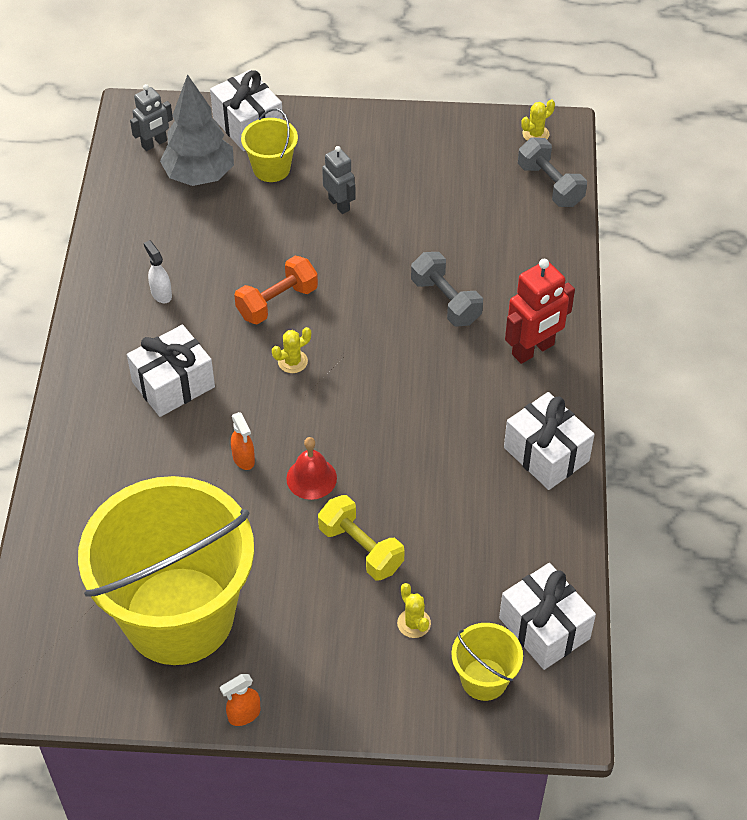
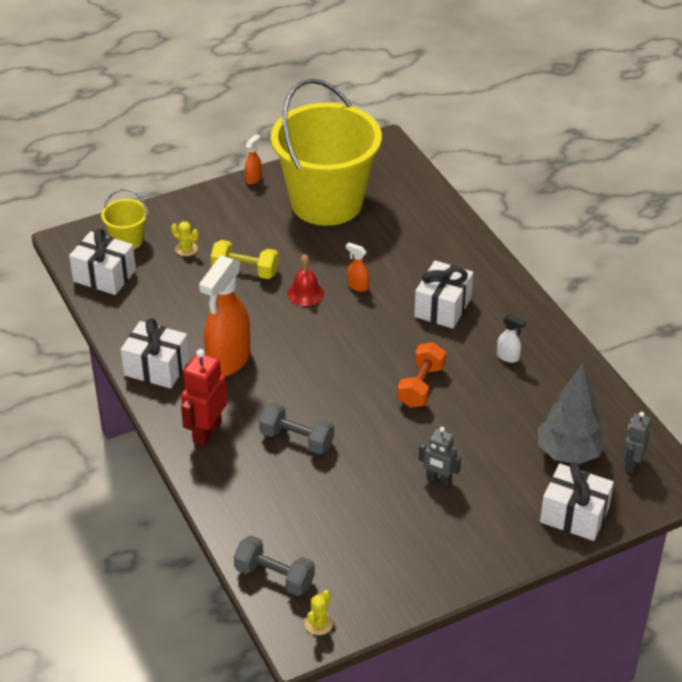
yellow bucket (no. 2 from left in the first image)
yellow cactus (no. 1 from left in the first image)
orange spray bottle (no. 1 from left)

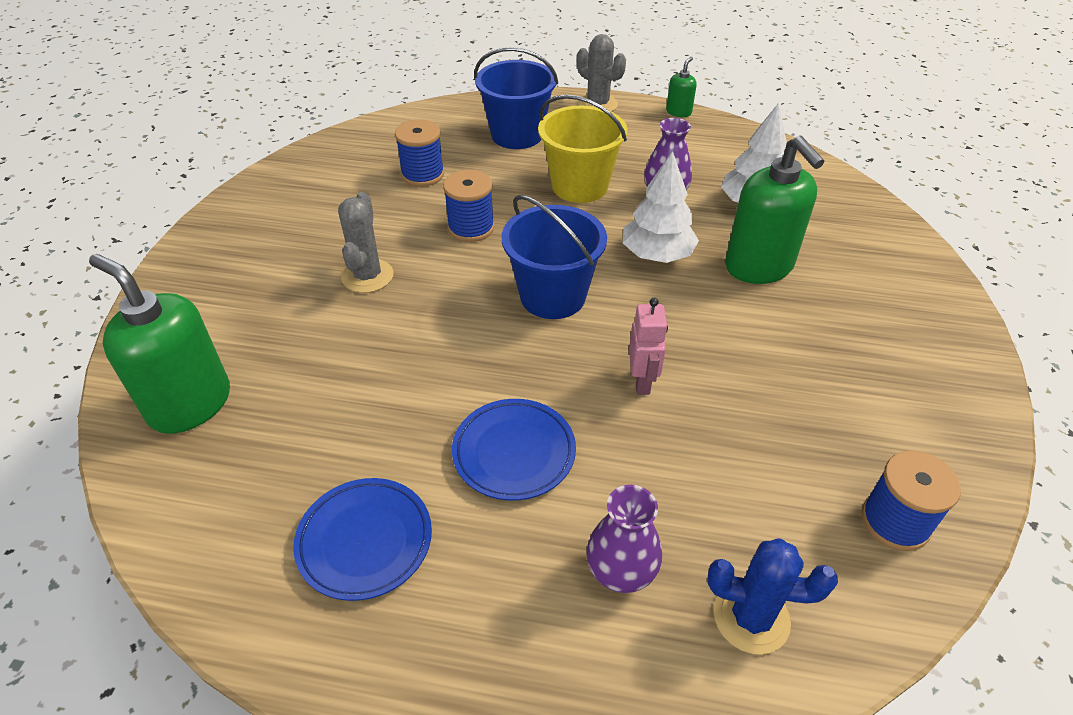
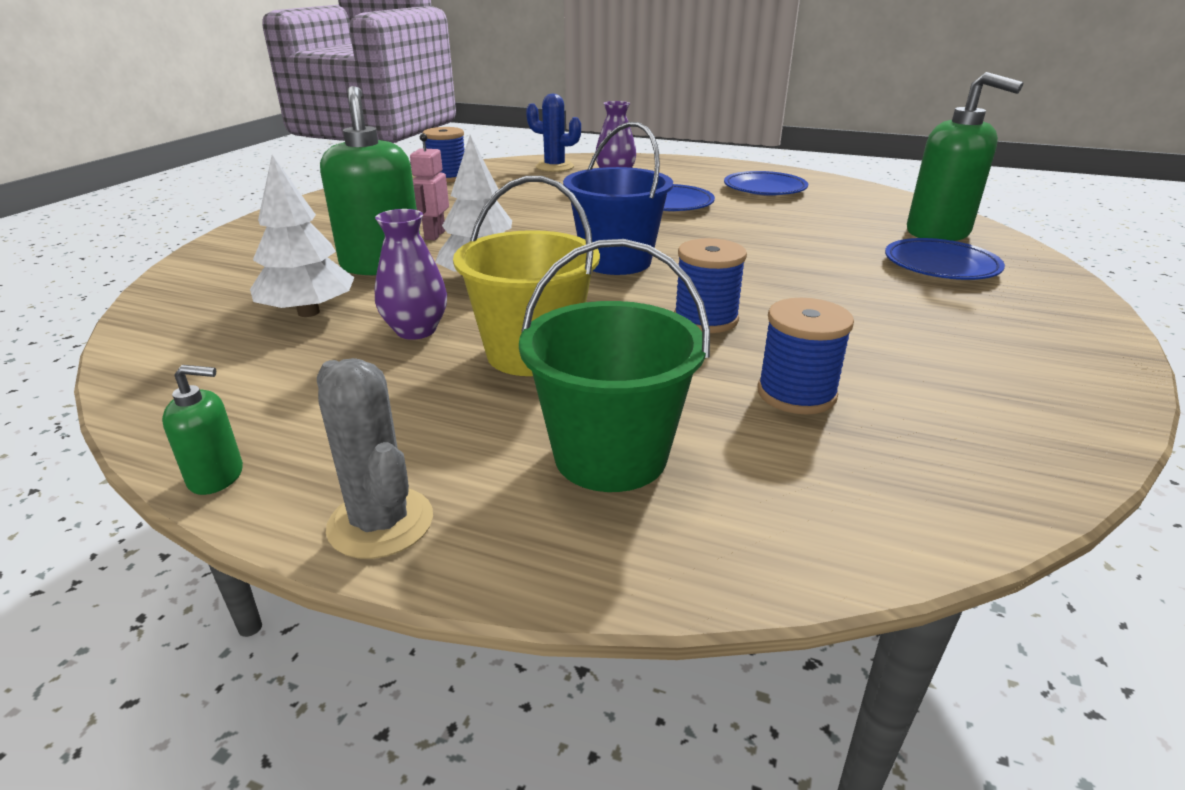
green bucket
green soap dispenser (no. 1 from left)
grey cactus (no. 1 from left in the first image)
pink robot
blue plate (no. 3 from left)

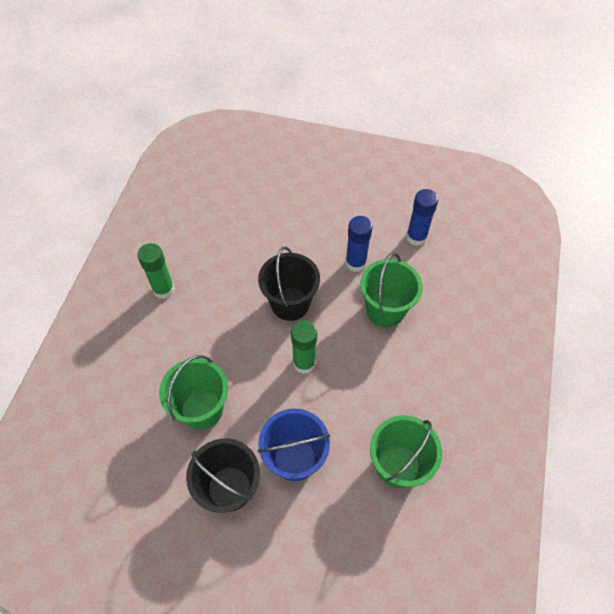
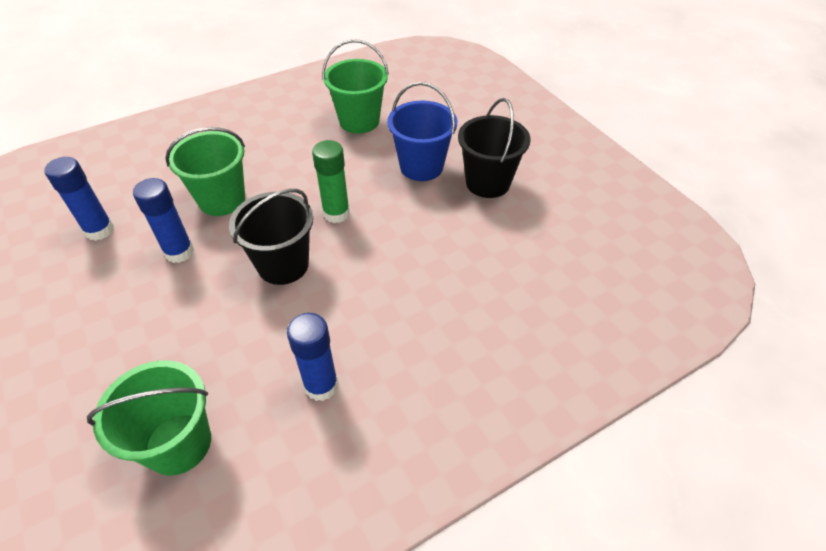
green glue stick (no. 1 from left in the first image)
green bucket (no. 1 from left)
blue glue stick (no. 3 from left)

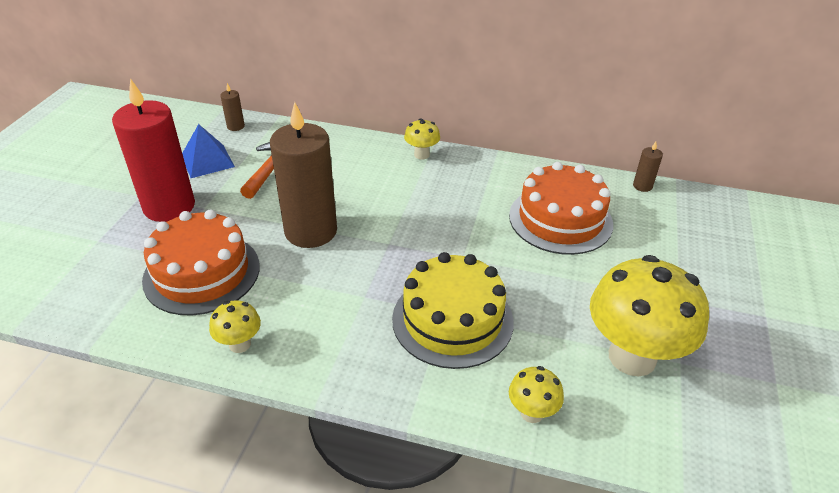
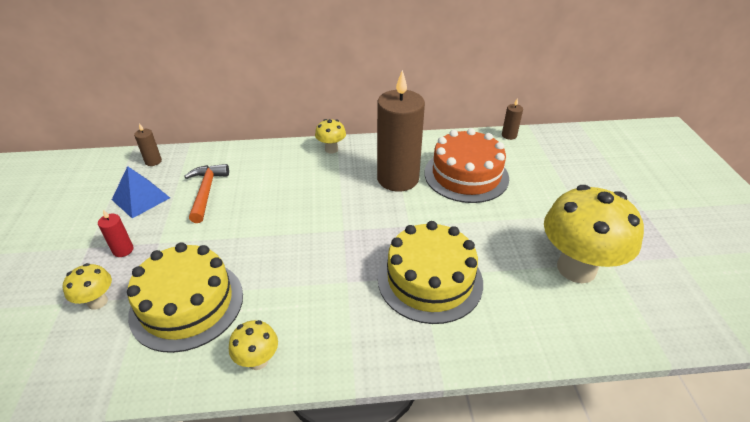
red candle
brown candle (no. 2 from left)
yellow cake (no. 1 from left)
yellow mushroom (no. 1 from left)

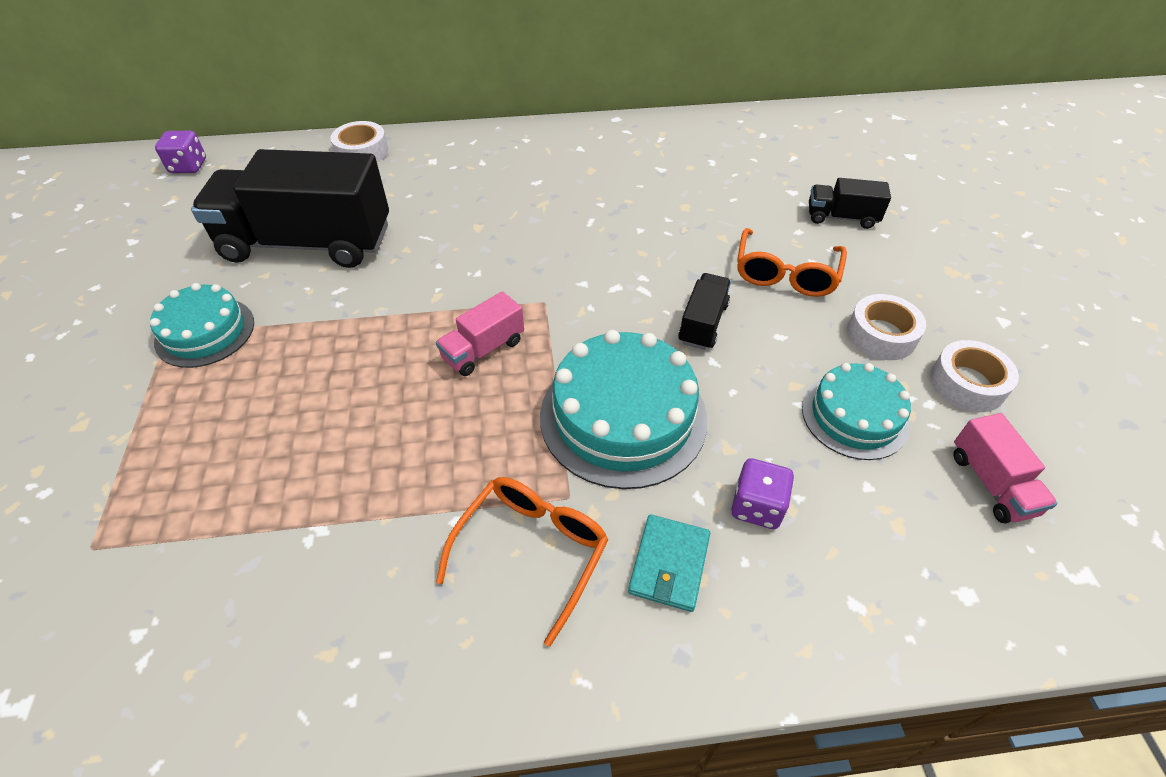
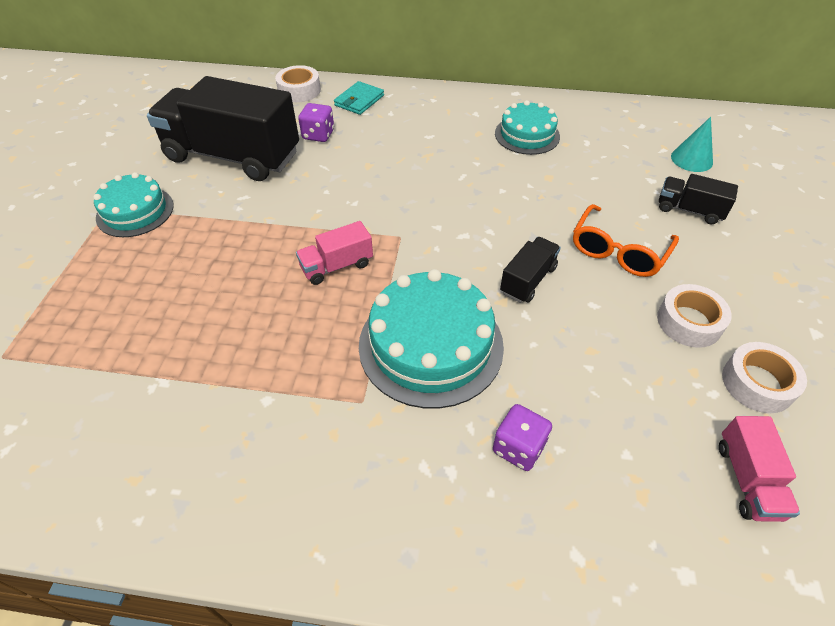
purple dice (no. 1 from left)
turquoise cake (no. 3 from left)
orange glasses (no. 1 from left in the first image)
turquoise wallet
turquoise cone

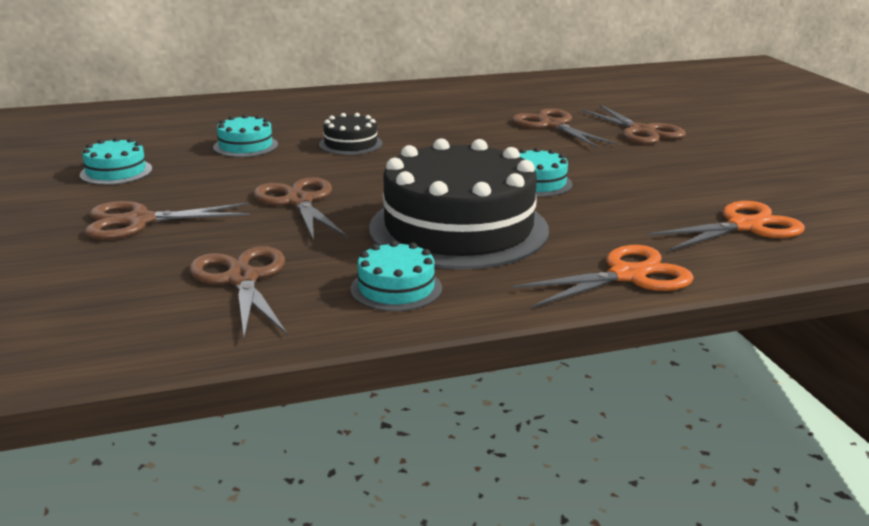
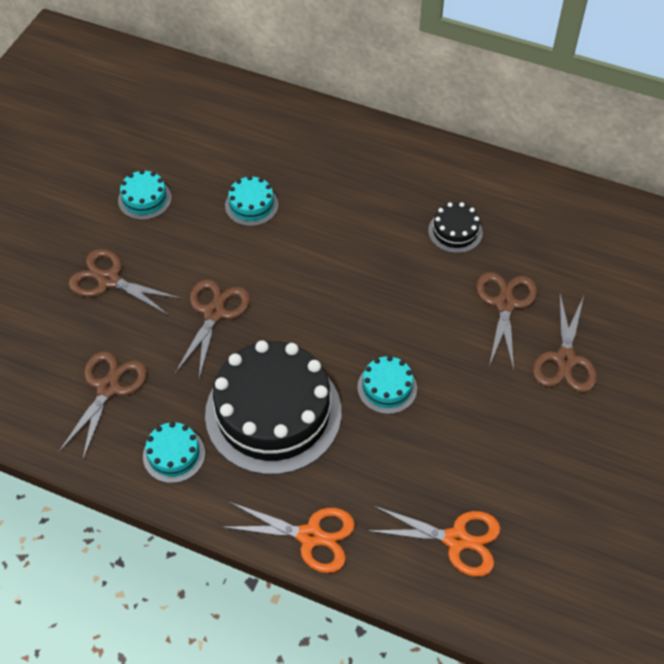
black cake (no. 2 from left)

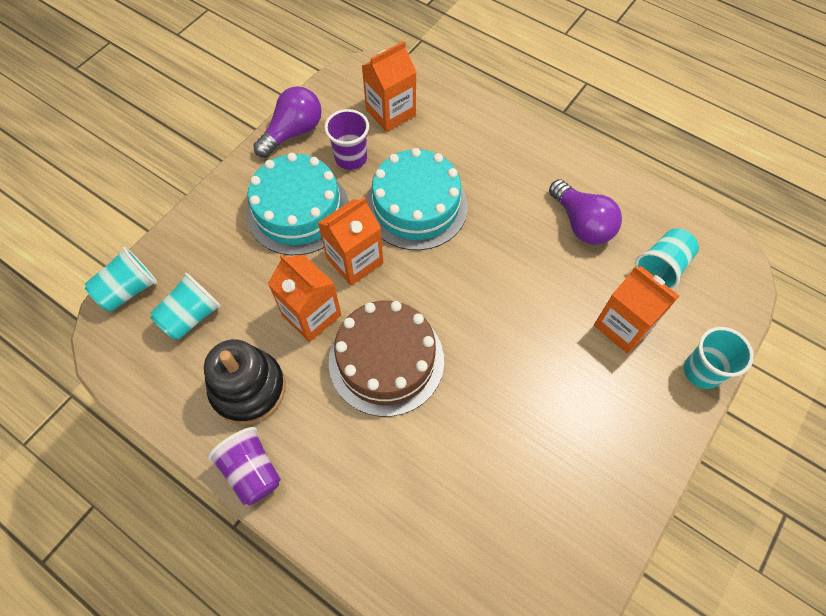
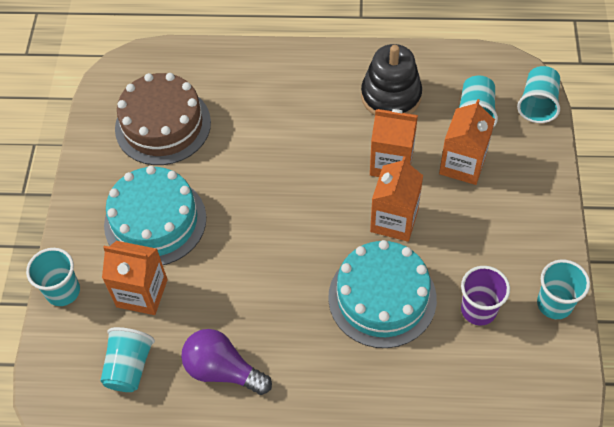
orange carton (no. 4 from left)
turquoise cup (no. 5 from left)
turquoise cake (no. 1 from left)
brown cake
purple cup (no. 1 from left in the first image)

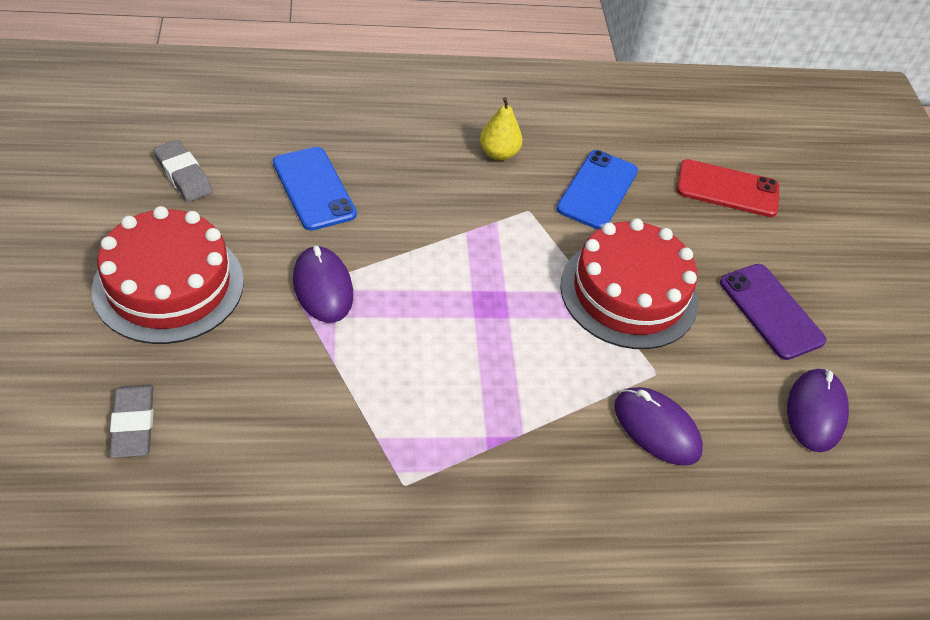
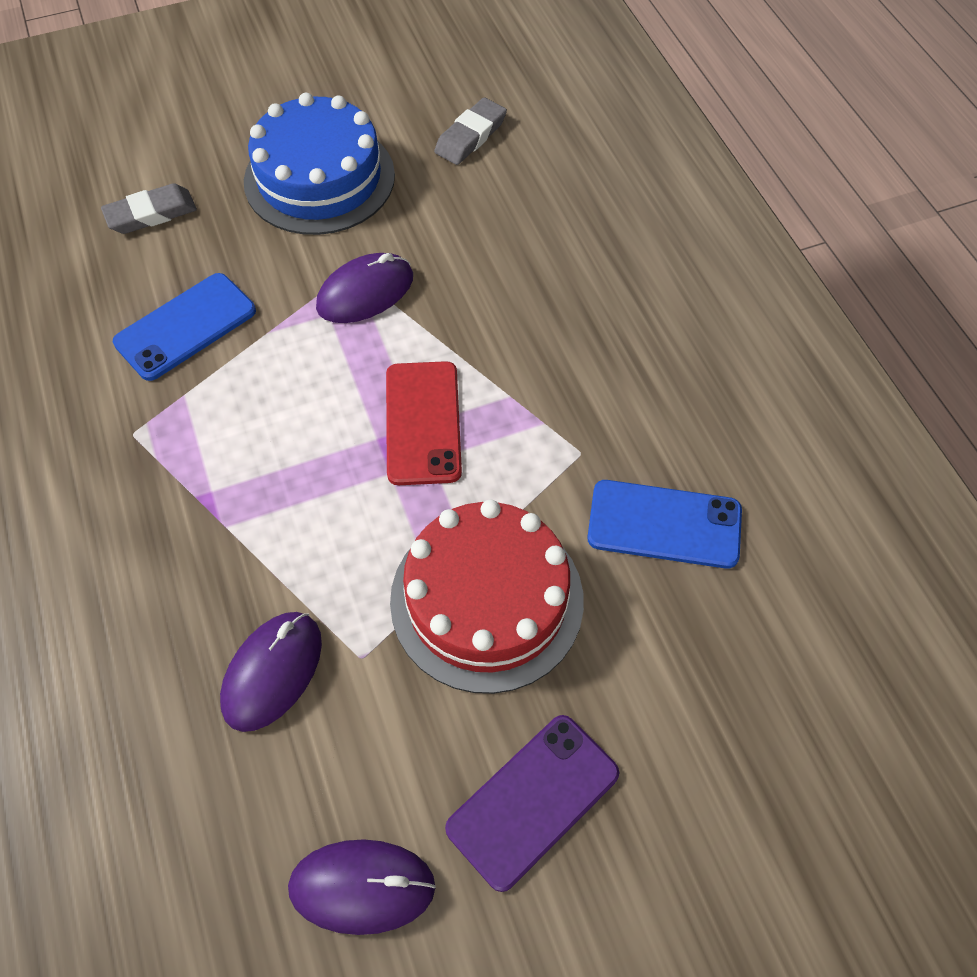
yellow pear
blue phone (no. 1 from left)
red phone
blue cake

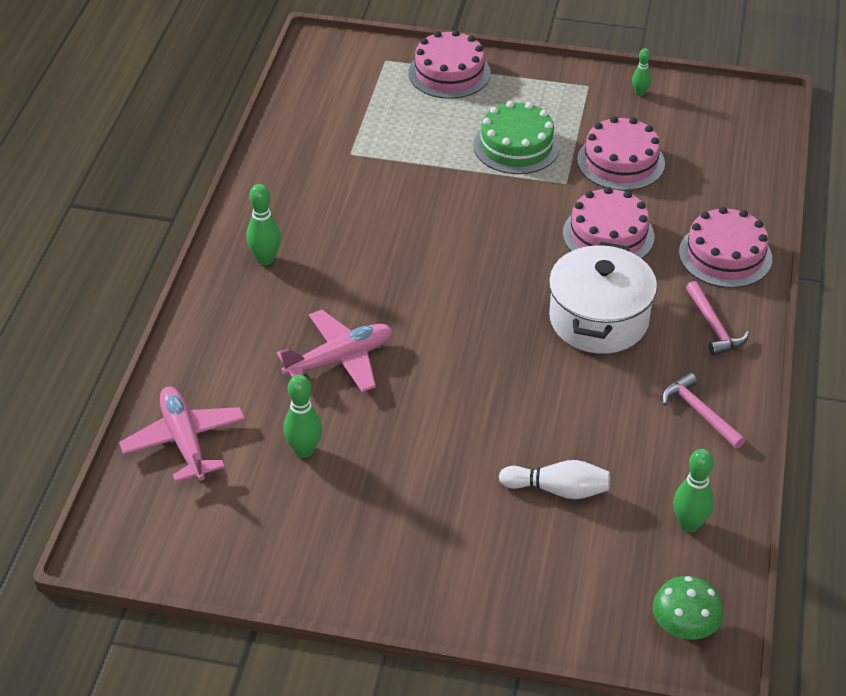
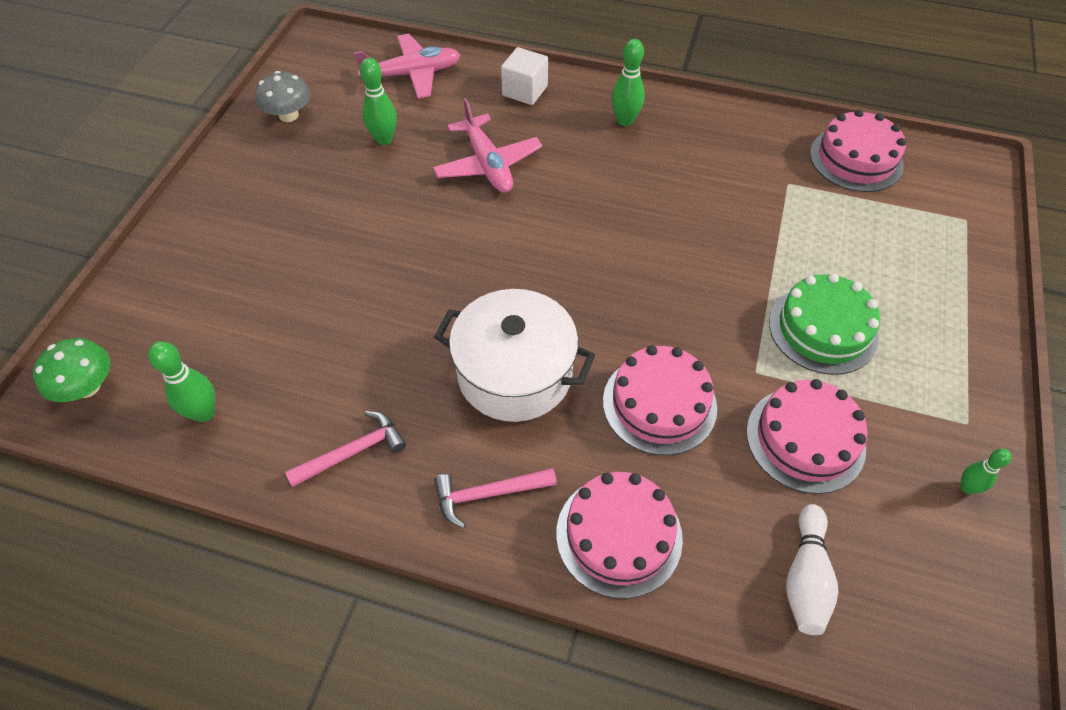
pink cake (no. 4 from left)
white bowling pin
white cube
grey mushroom

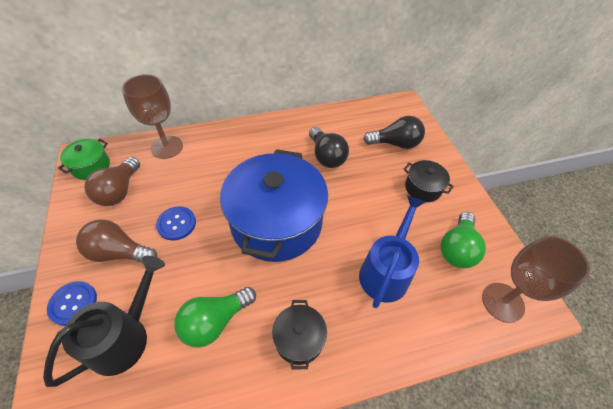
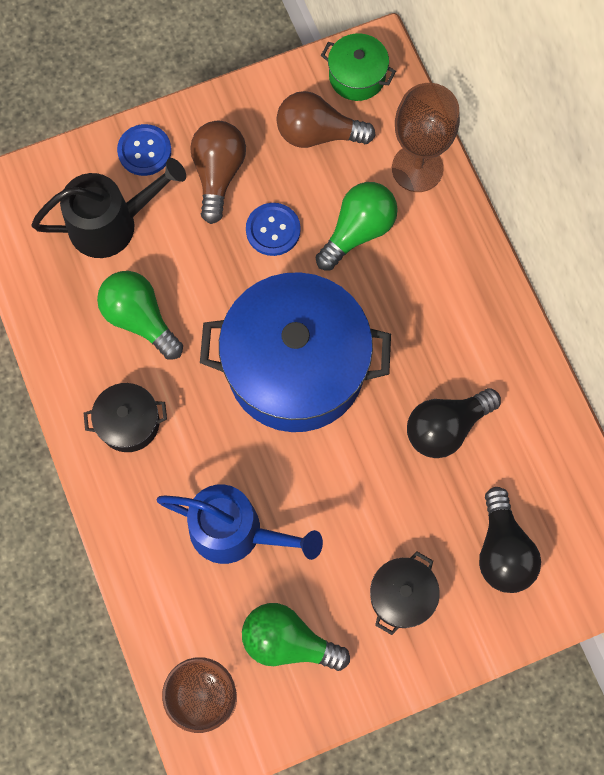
black watering can
green light bulb (no. 3 from left)

